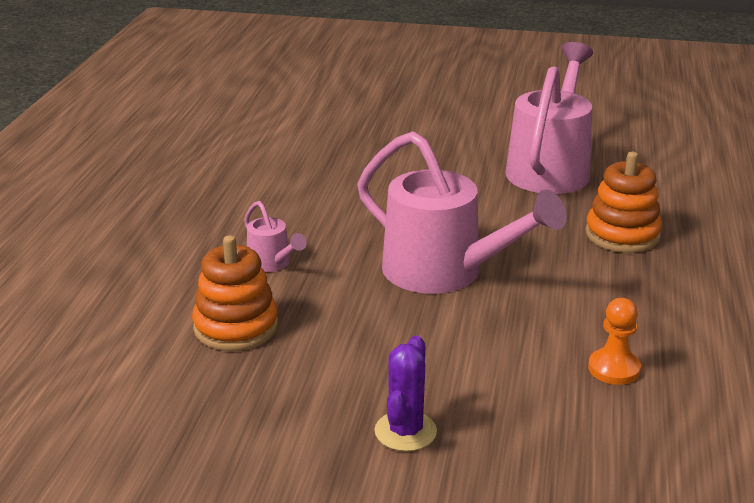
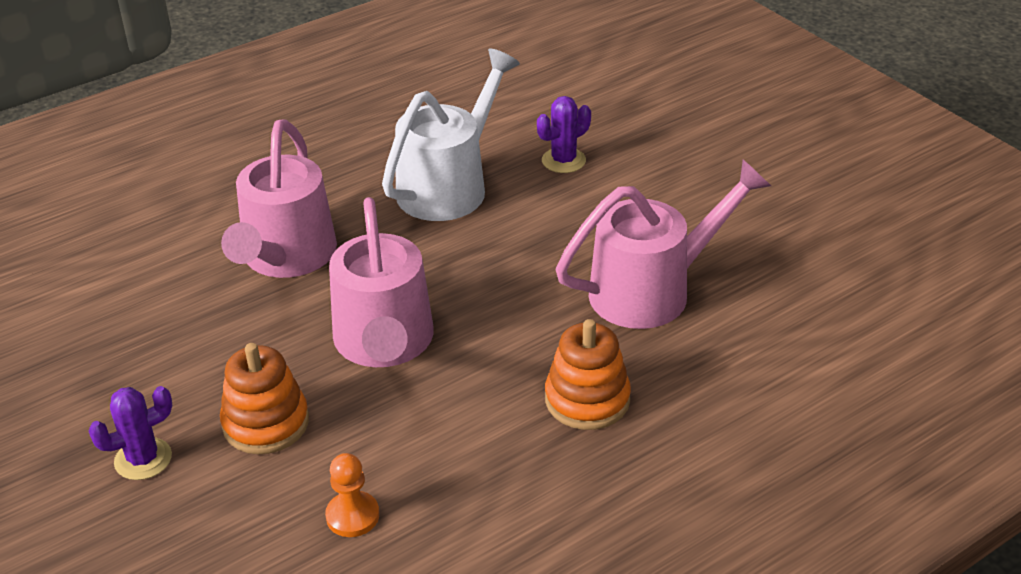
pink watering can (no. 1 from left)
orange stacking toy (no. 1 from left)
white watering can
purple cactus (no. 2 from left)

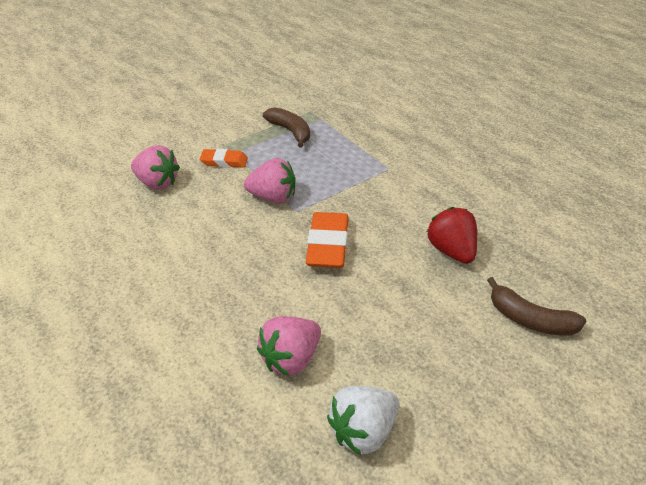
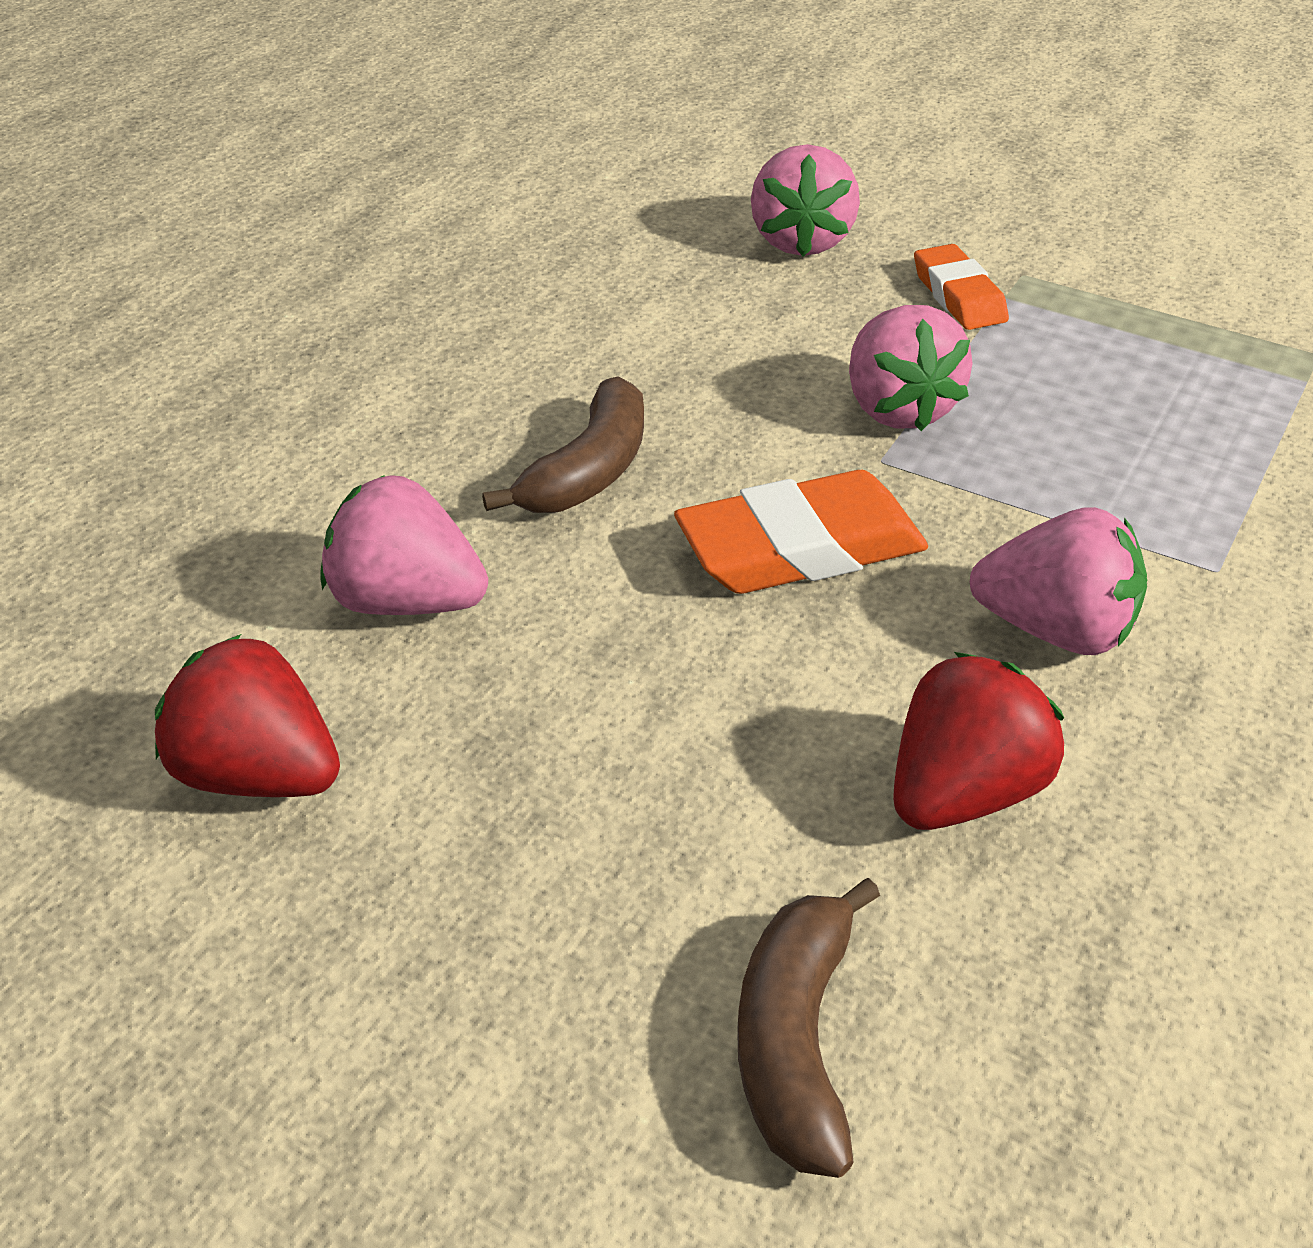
brown banana (no. 1 from left)
red strawberry (no. 1 from left)
pink strawberry (no. 4 from left)

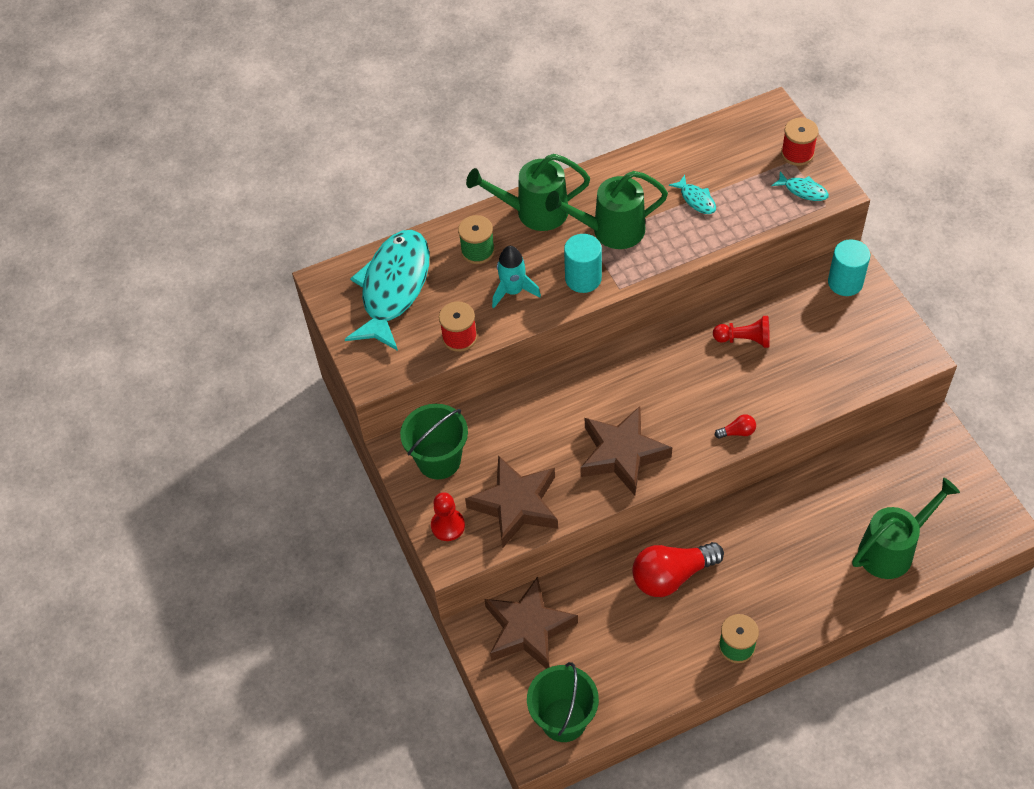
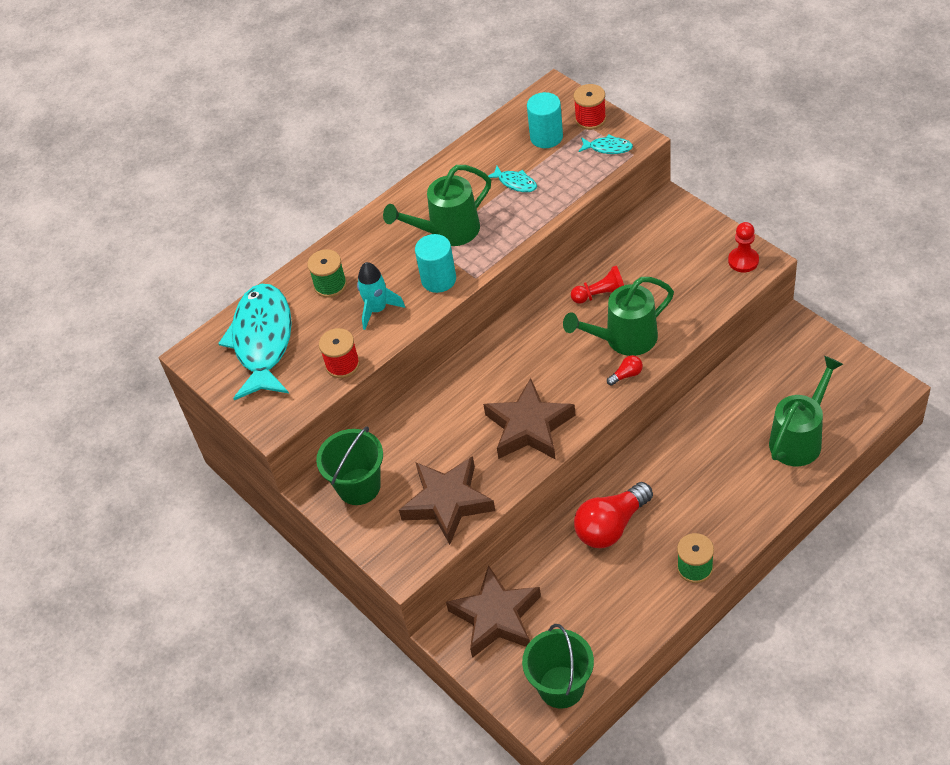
green watering can (no. 2 from left)
turquoise cylinder (no. 2 from left)
red pawn (no. 2 from left)

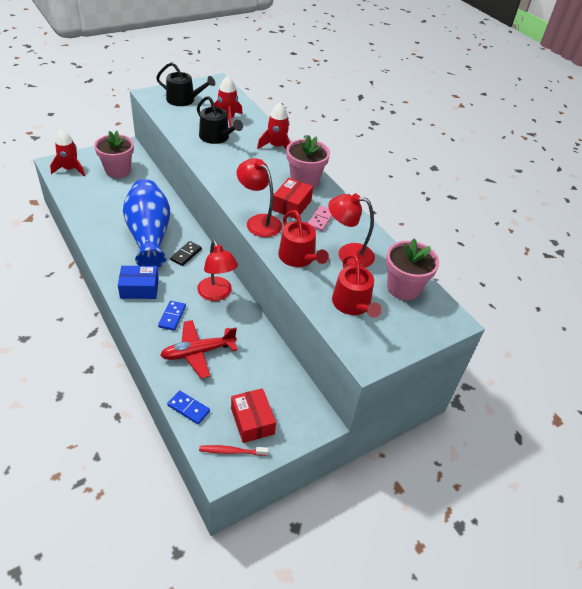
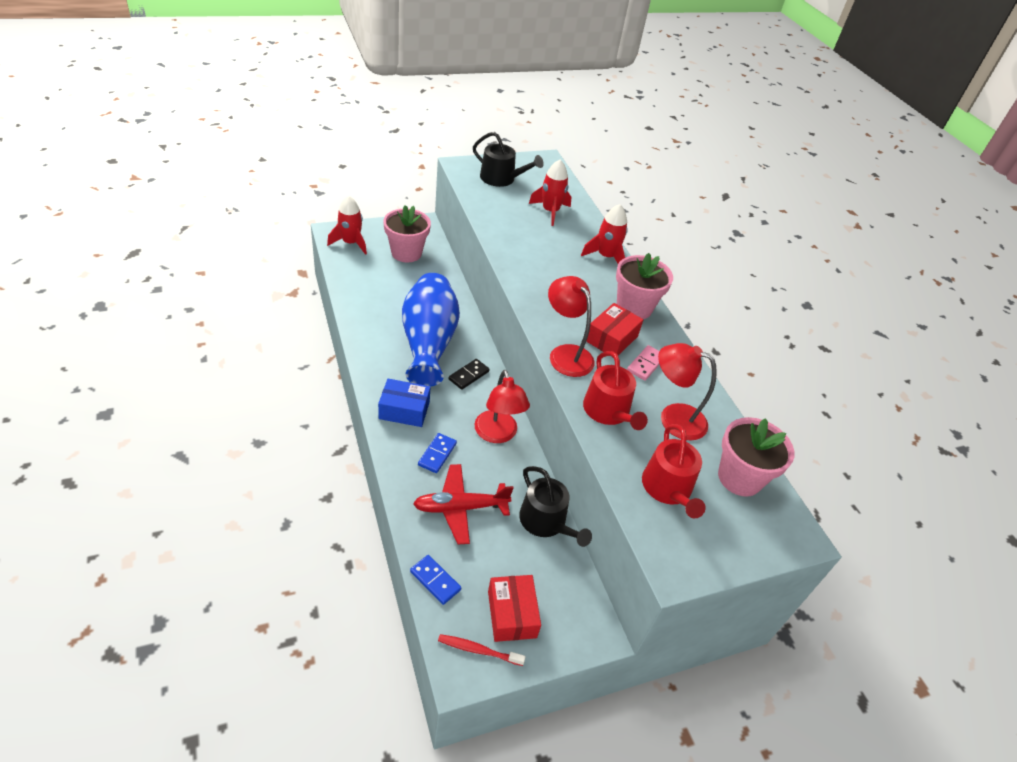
black watering can (no. 2 from left)

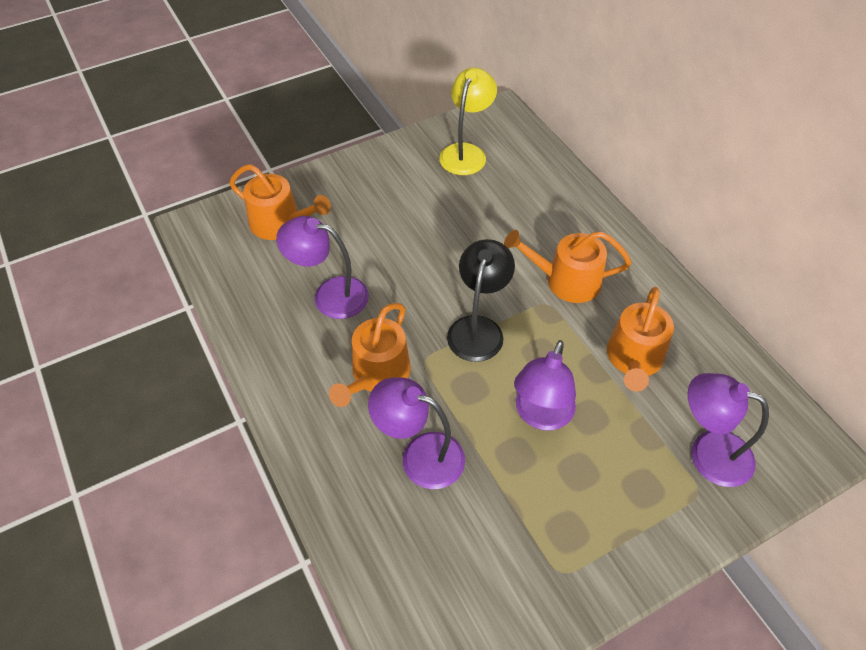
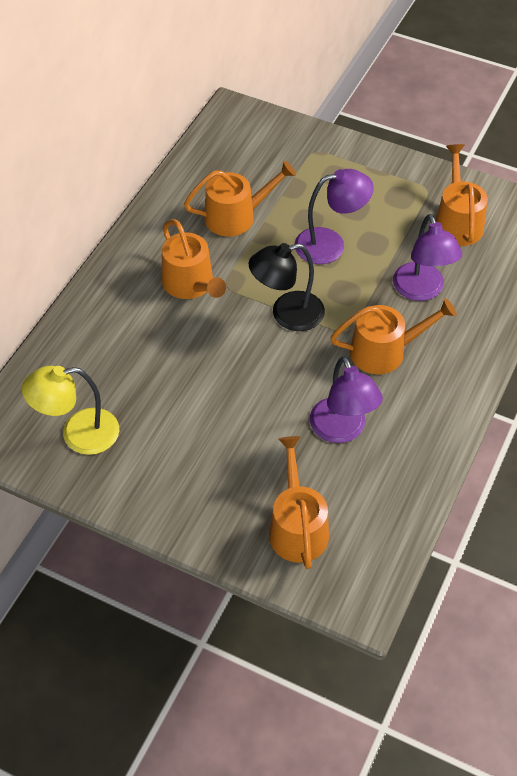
purple lamp (no. 4 from left in the first image)
orange watering can (no. 5 from left)

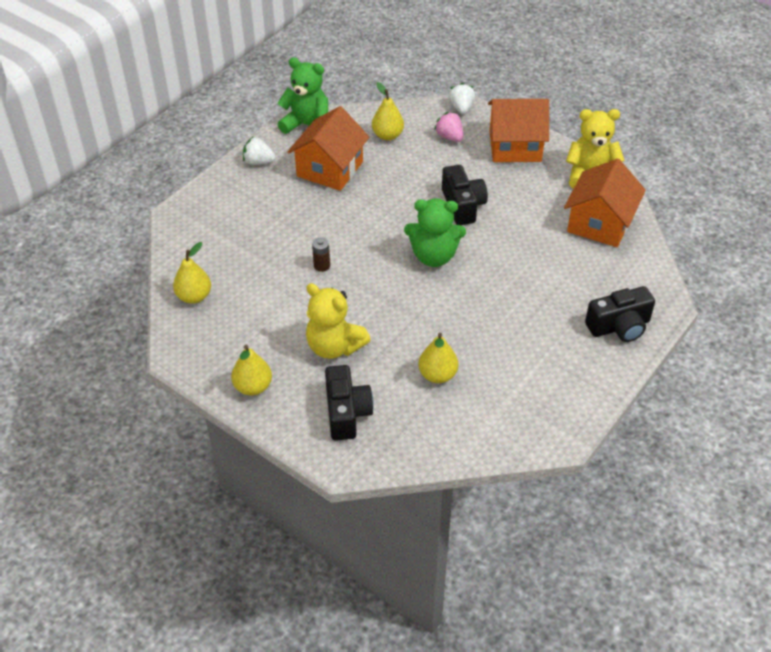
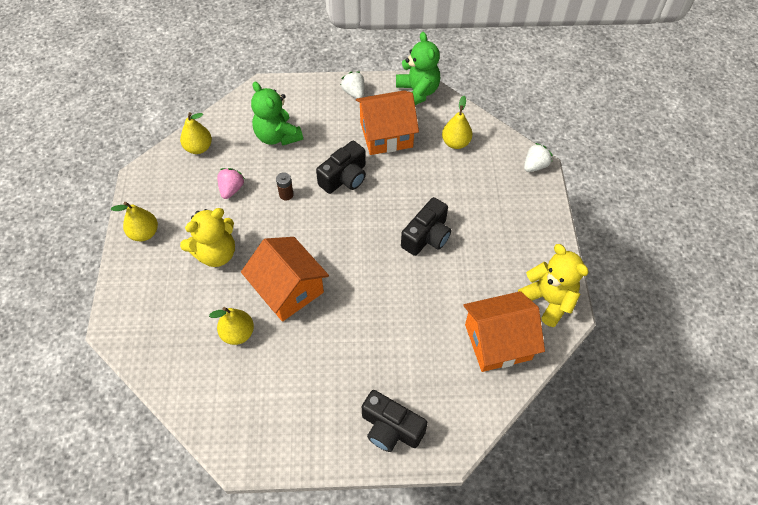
orange house (no. 1 from left)
pink strawberry
green teddy bear (no. 1 from left)
yellow teddy bear (no. 1 from left)
black camera (no. 1 from left)

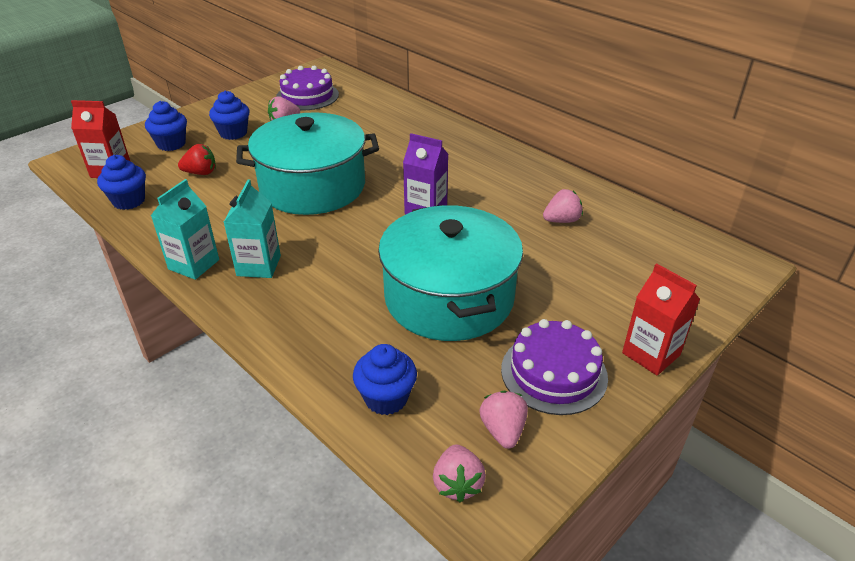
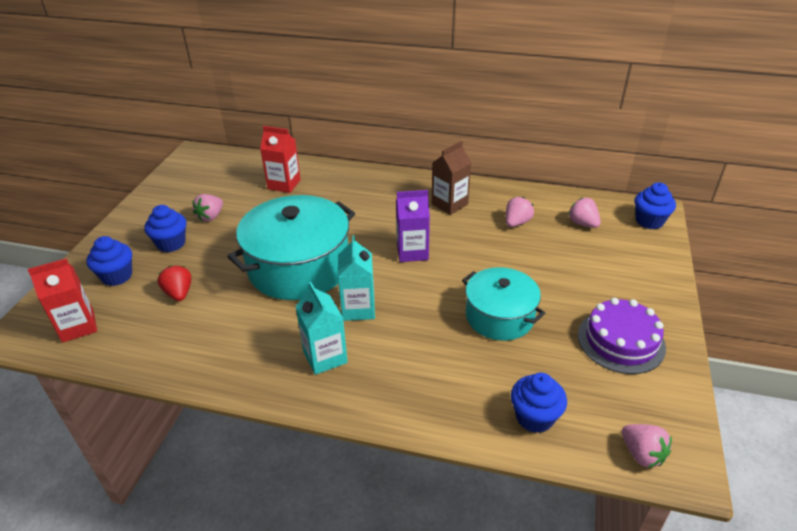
purple cake (no. 1 from left in the first image)
red strawberry
blue cupcake (no. 4 from left)
turquoise carton (no. 2 from left)
turquoise pot (no. 2 from left)
red carton (no. 2 from left)
pink strawberry (no. 3 from left)
brown carton

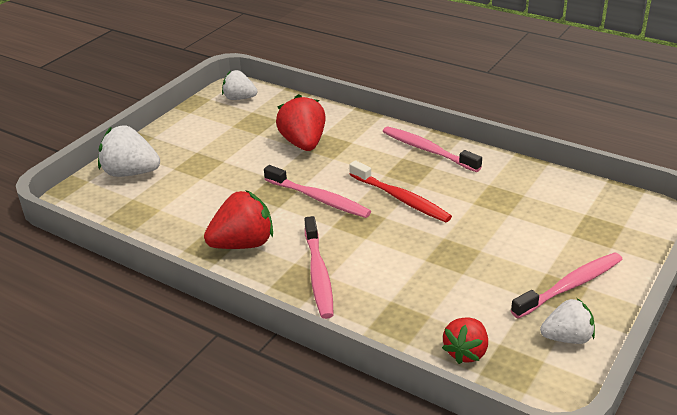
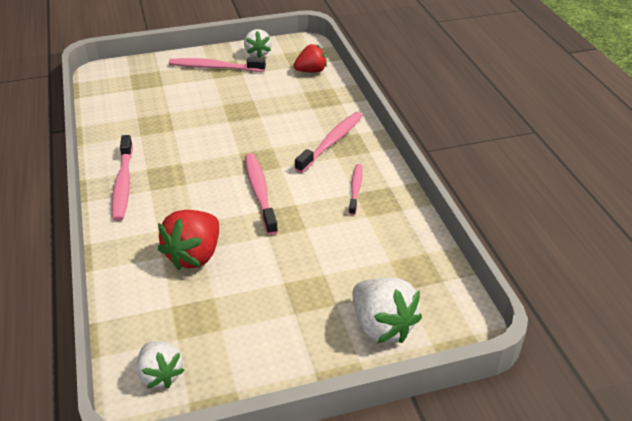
red toothbrush
pink toothbrush (no. 5 from left)
white strawberry (no. 2 from left)

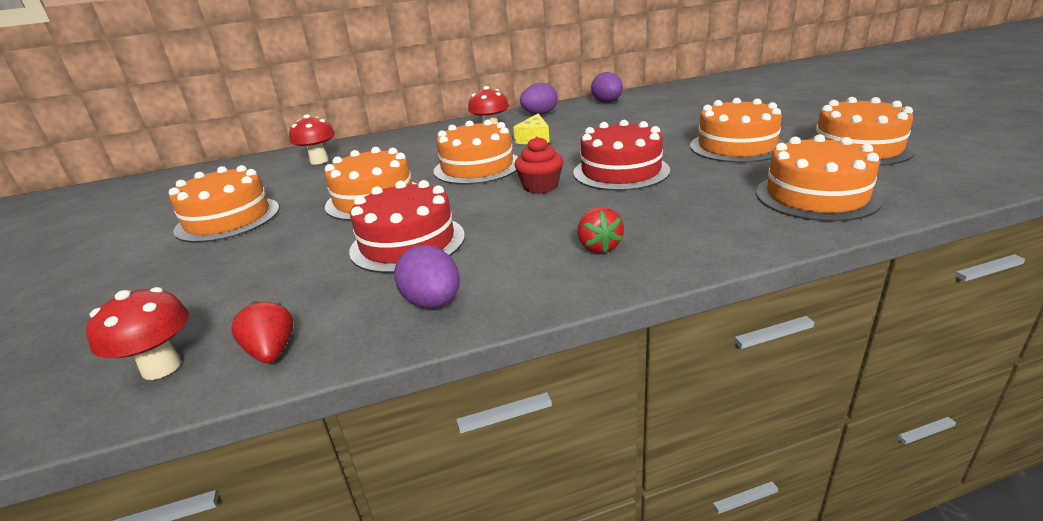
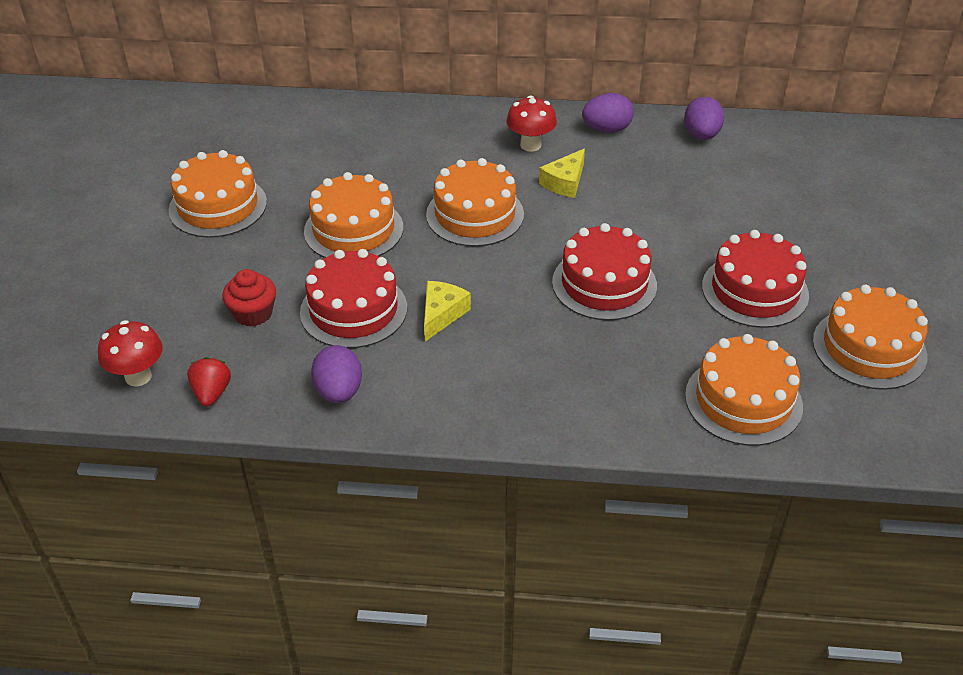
red cake (no. 3 from left)
red mushroom (no. 2 from left in the first image)
red cupcake
red strawberry (no. 2 from left in the first image)
yellow cheese (no. 1 from left)

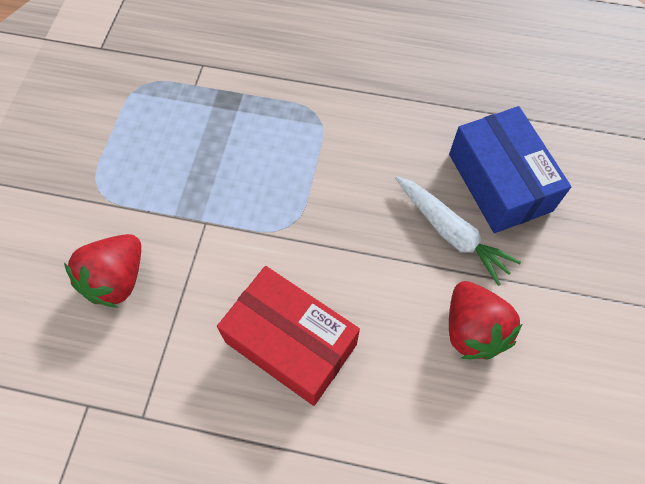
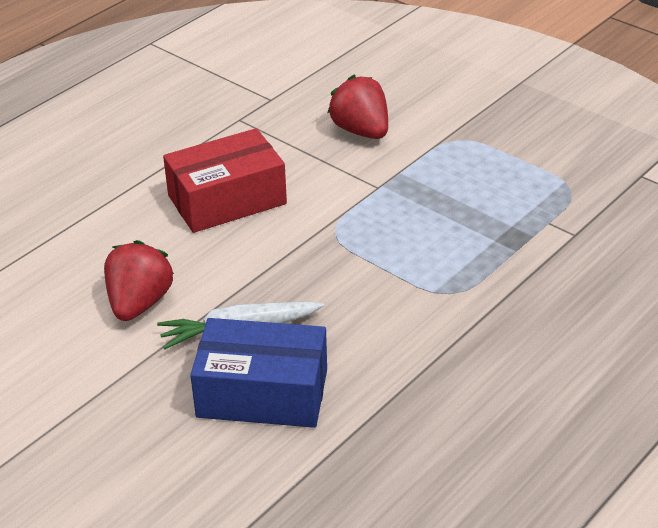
red strawberry (no. 1 from left)

